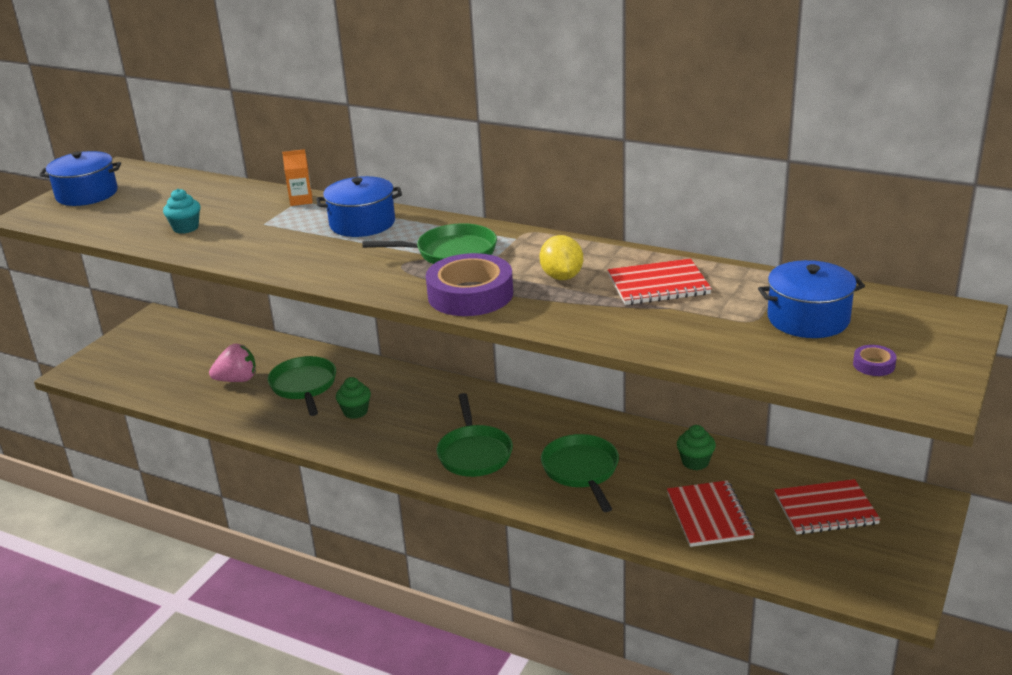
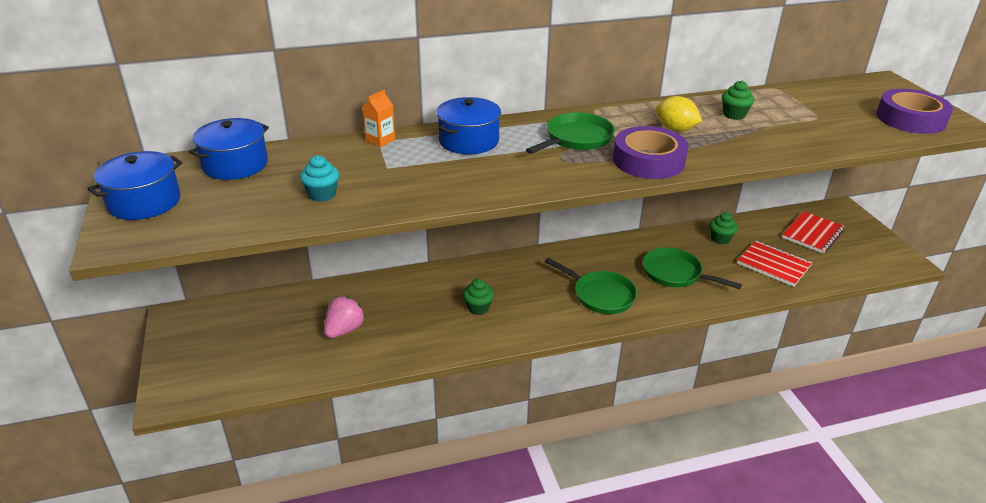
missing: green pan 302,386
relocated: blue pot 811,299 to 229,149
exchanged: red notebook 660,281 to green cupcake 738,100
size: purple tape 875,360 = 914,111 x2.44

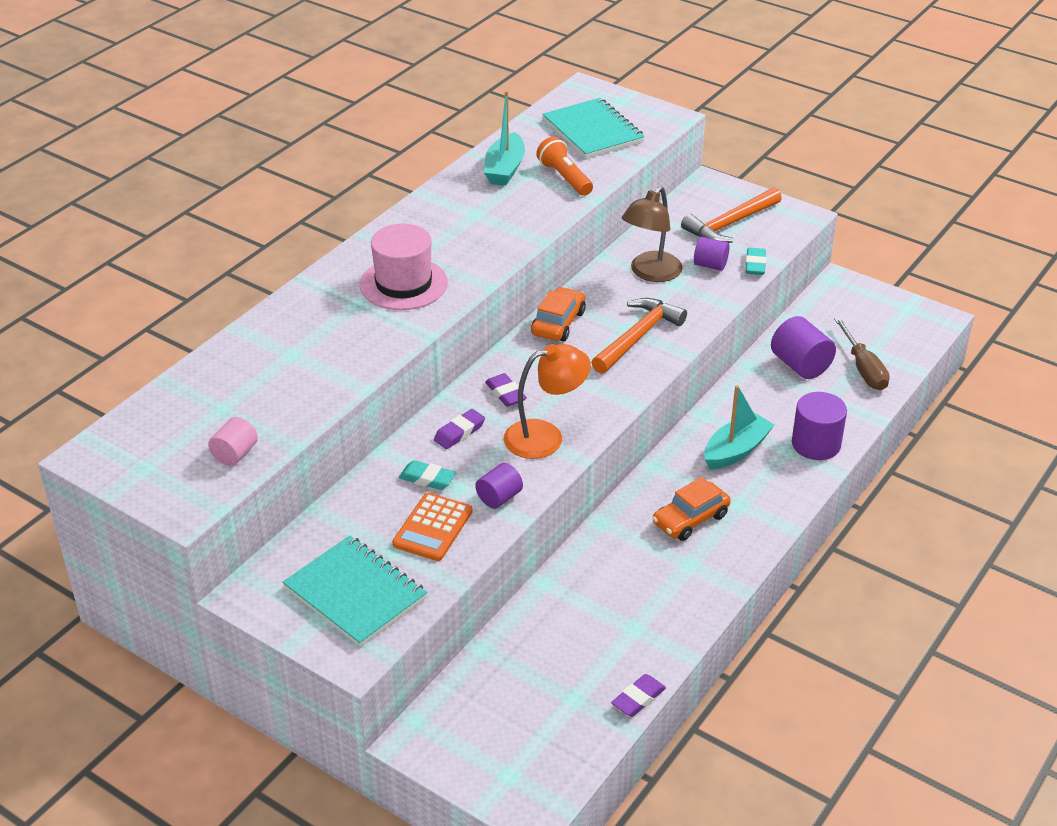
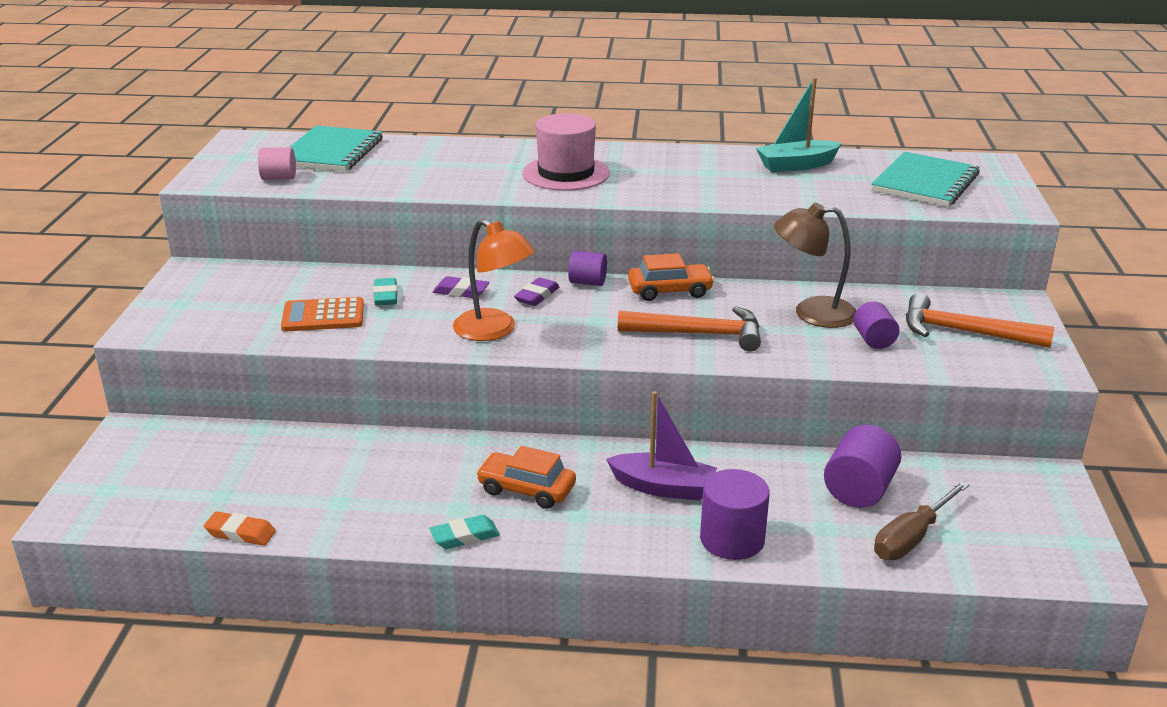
missing: orange flashlight 564,166
relocated: turquoise eraser 756,261 to 465,532; purple cylinder 499,486 to 587,268; turquoise notebook 354,591 to 336,149
colour: turquoise boat 739,427 to purple boat 661,446; purple eraser 638,695 to orange eraser 240,528

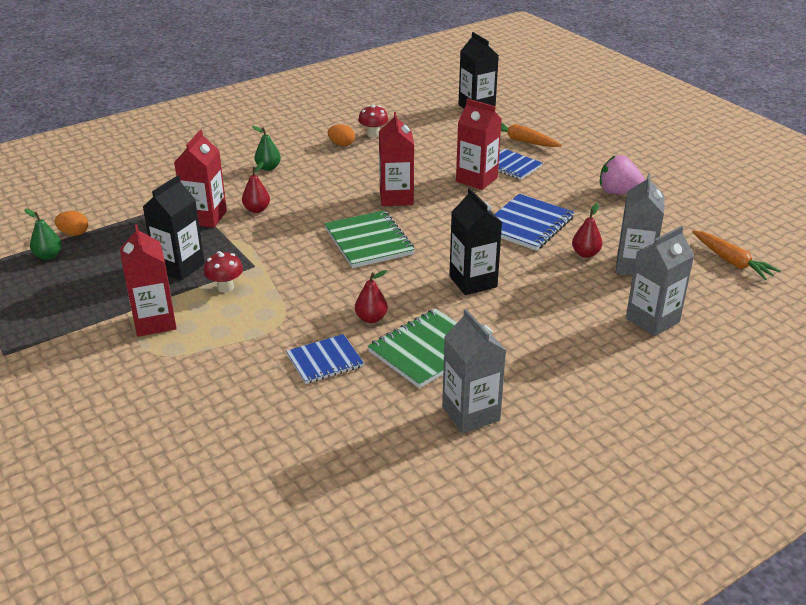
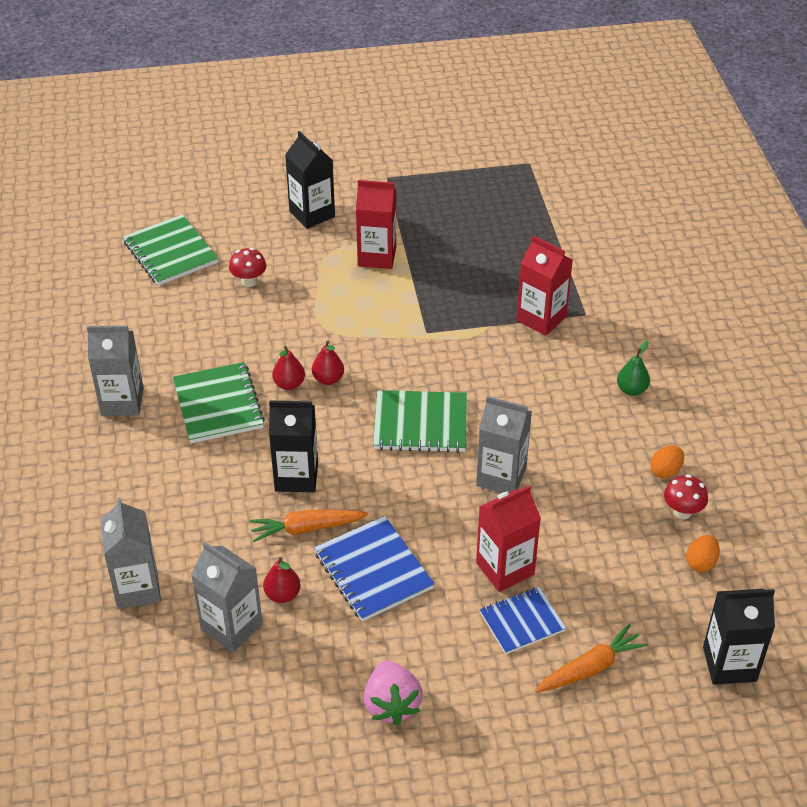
missing: green pear 43,234; blue notebook 325,359
appeared: green notebook 170,250
relocated: red pear 256,187 to 328,363; black carton 174,228 to 310,180; orange egg 71,223 to 703,553; orange carrot 736,255 to 308,526; red mushroom 223,272 to 247,267
colour: red carton 396,159 to grey carton 504,444
spun: pink strawberry 622,174 = 393,693 120 degrees clockwise

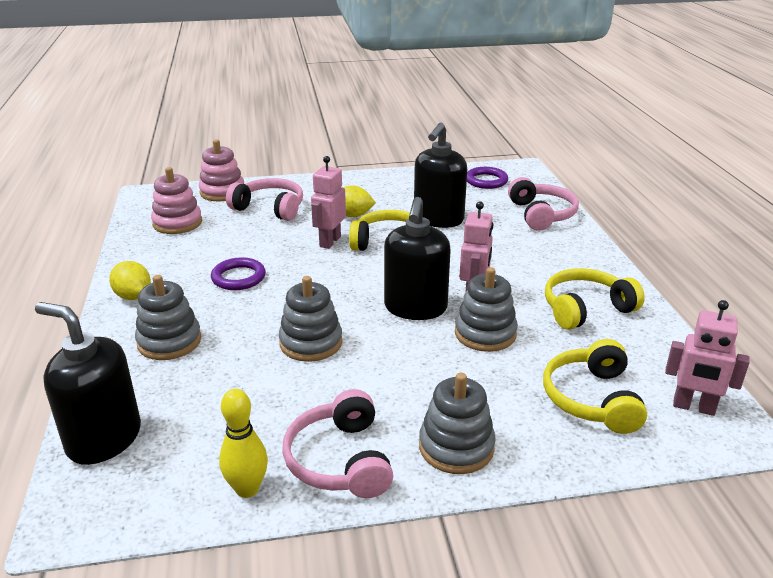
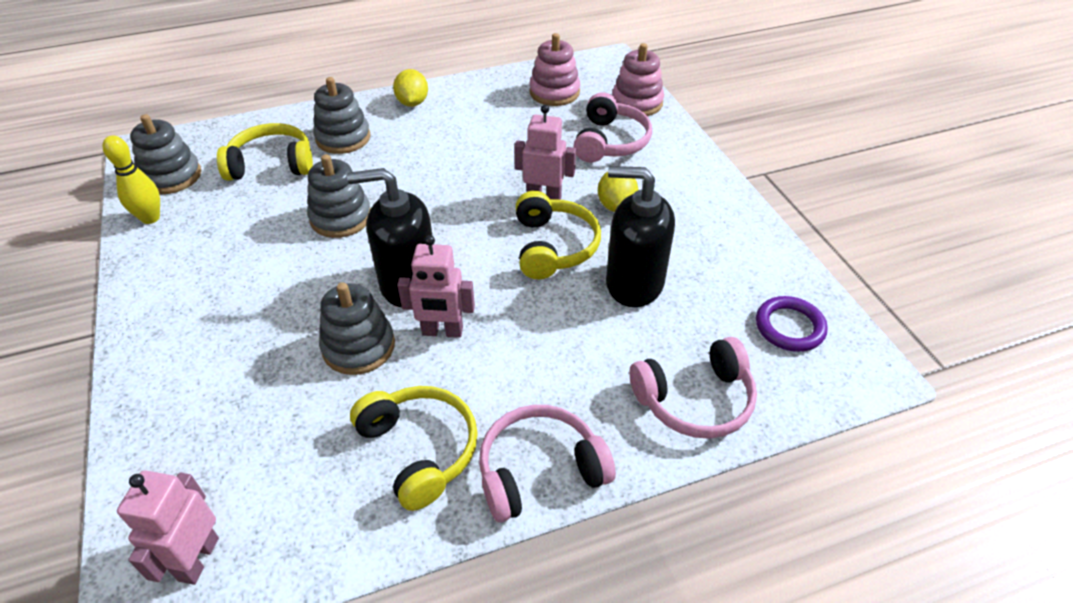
missing: purple ring 238,273; black soap dispenser 88,383
relocated: yellow headphones 595,386 to 265,152; grey stacking toy 457,423 to 165,154; pink headphones 337,443 to 547,464
spun: yellow lemon 130,280 = 410,88 45 degrees counterclockwise

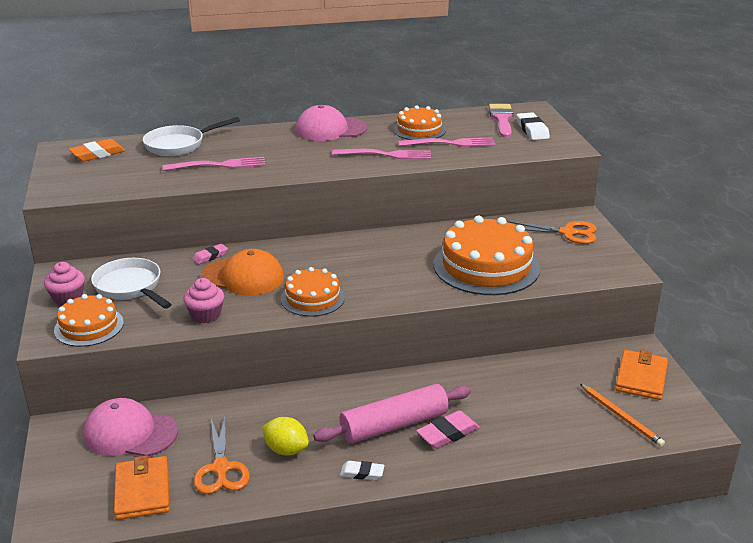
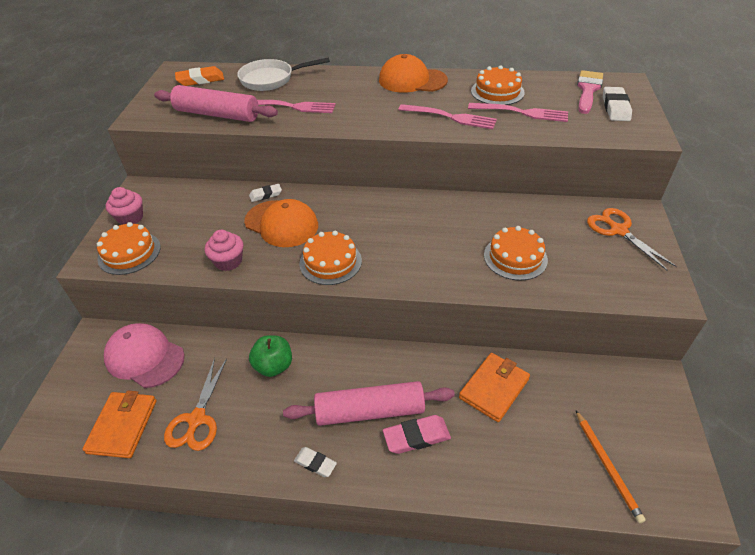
missing: white pan 131,283; yellow lemon 285,436
appeared: pink rolling pin 216,103; green apple 270,356
relocated: orange wallet 641,375 to 494,387
colour: pink cap 331,123 to orange cap 413,73; pink eraser 210,254 to white eraser 265,193
spun: orange scissors 552,232 = 632,239 150 degrees counterclockwise
size: orange cake 487,255 = 516,253 x0.57

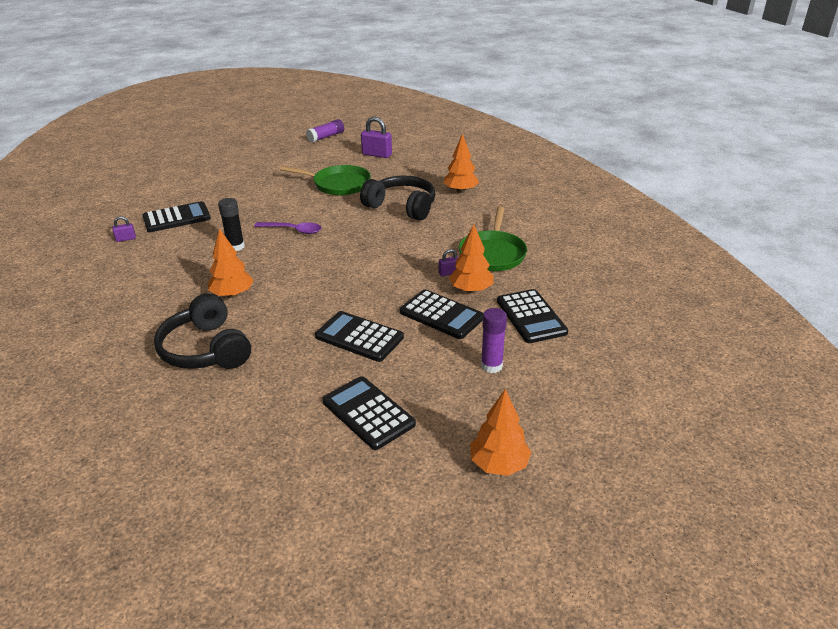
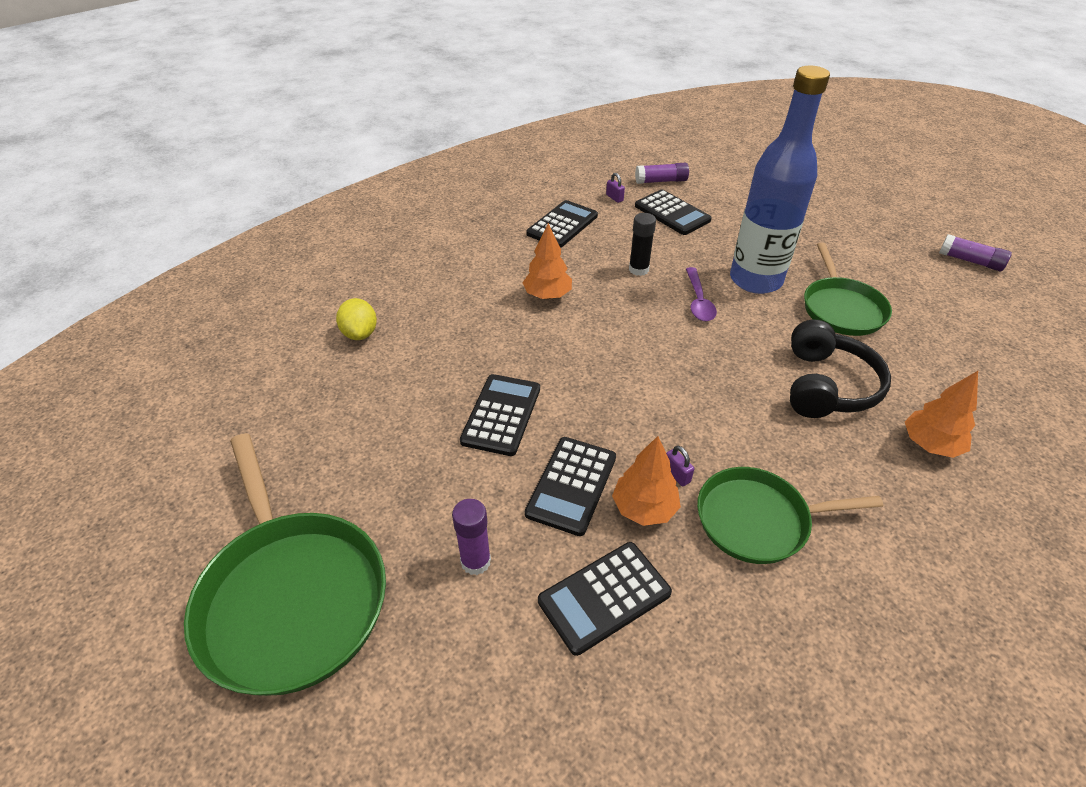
missing: purple padlock 376,137; black headphones 202,331
appeared: blue bottle 780,180; purple glue stick 662,173; yellow lemon 356,319
relocated: black calculator 369,413 to 562,224
exchanged: orange tree 500,432 to green pan 285,564

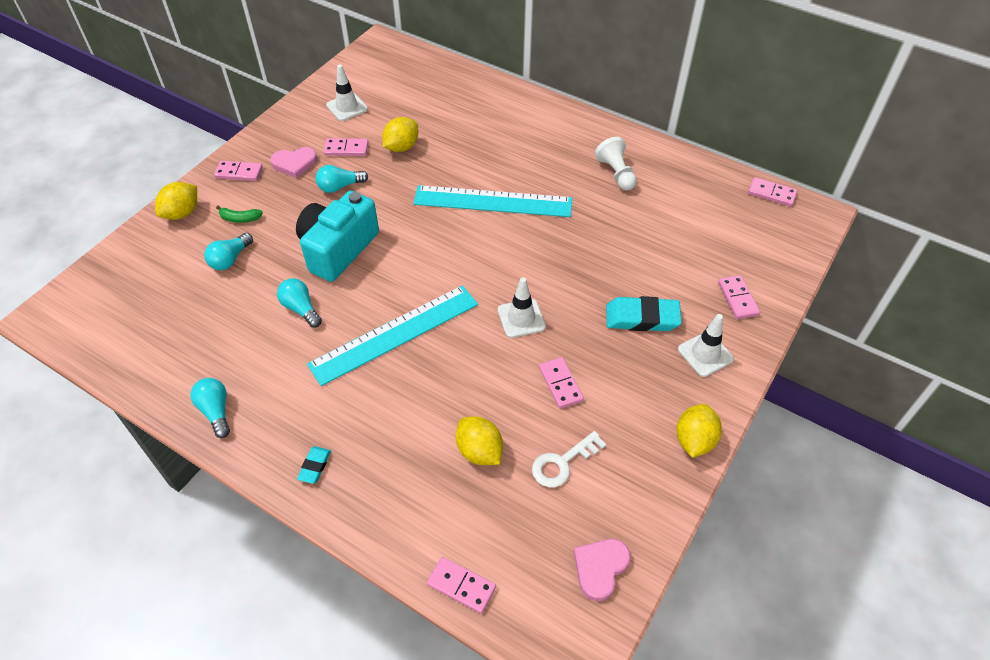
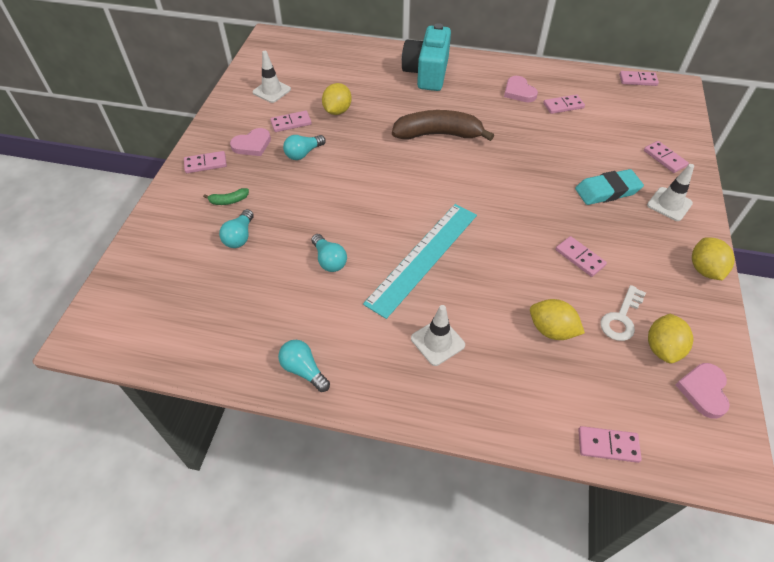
missing: turquoise eraser 314,465
appeared: pink domino 564,104
relocated: yellow lemon 176,201 to 671,338; turquoise camera 337,236 to 426,57; white traffic cone 522,307 to 438,335
exchanged: white pawn 616,164 to pink heart 521,89; turquoise ruler 492,201 to brown banana 443,125
spun: turquoise light bulb 299,303 = 329,253 150 degrees counterclockwise

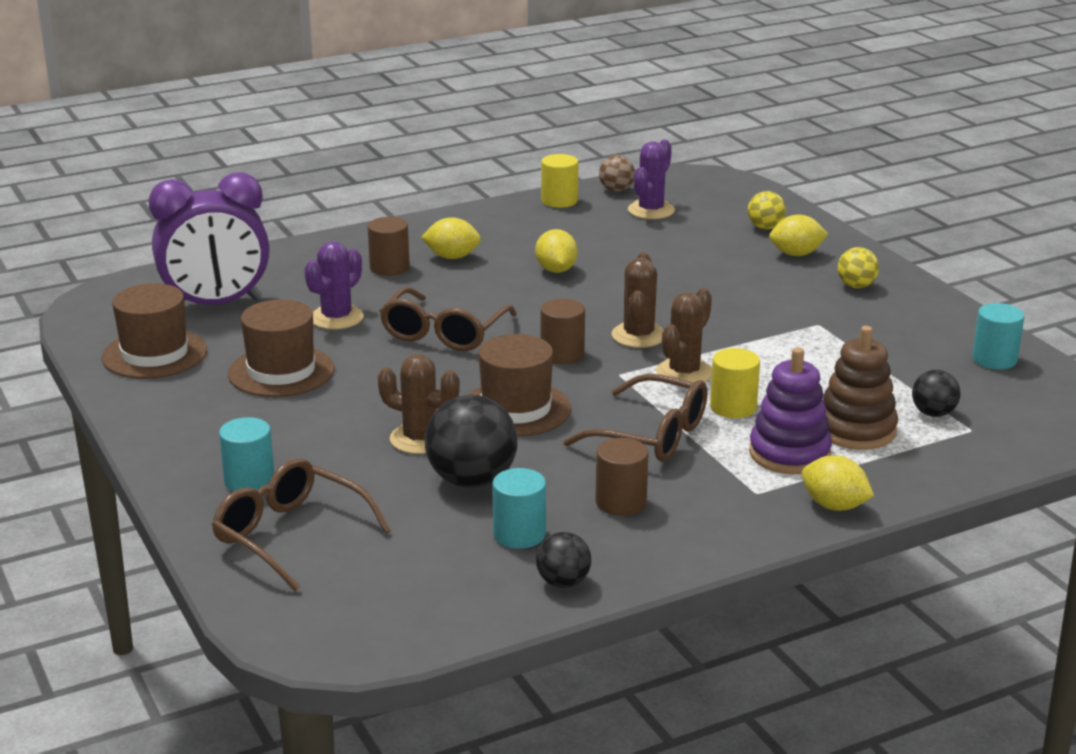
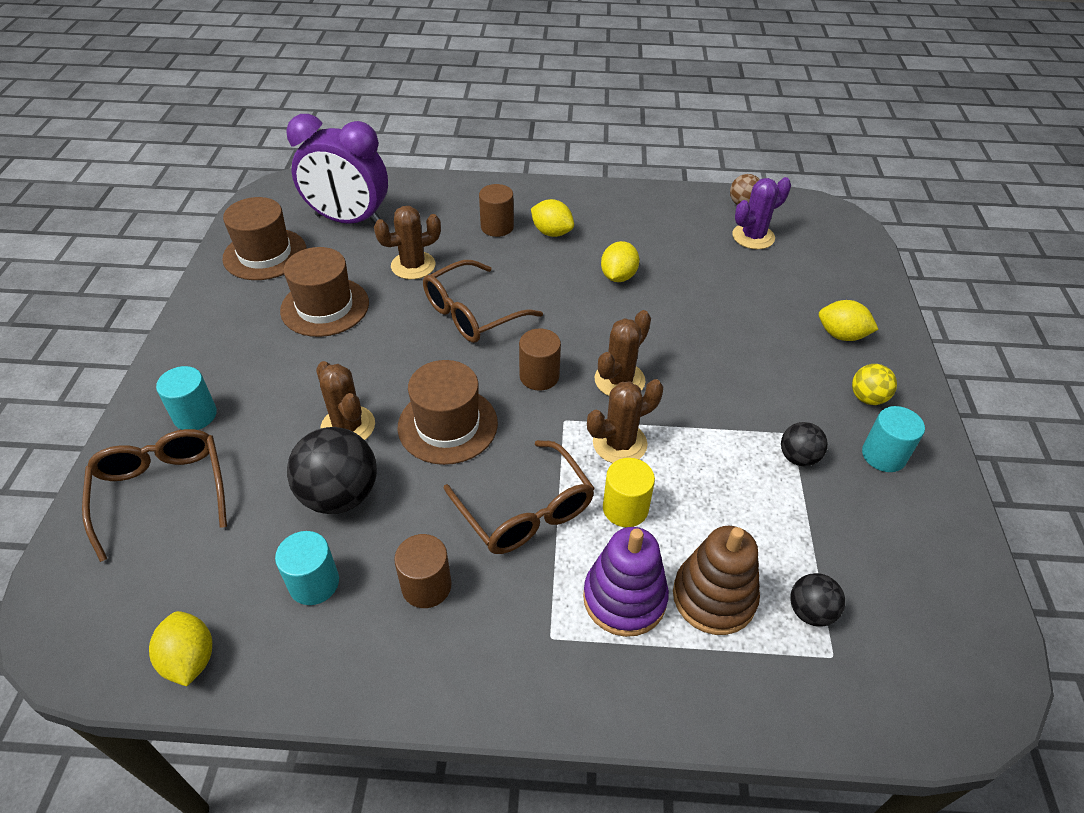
missing: yellow cylinder 559,181; yellow ball 767,210
relocated: turquoise cylinder 998,336 to 893,439; yellow lemon 838,483 to 180,648; black ball 563,560 to 804,444
colour: purple cactus 334,285 to brown cactus 407,242

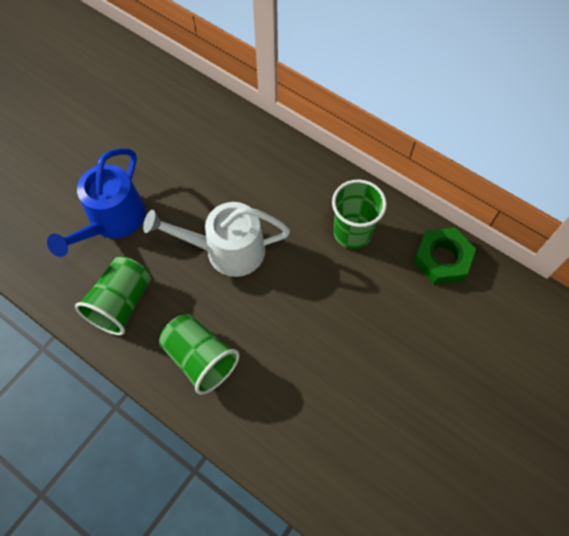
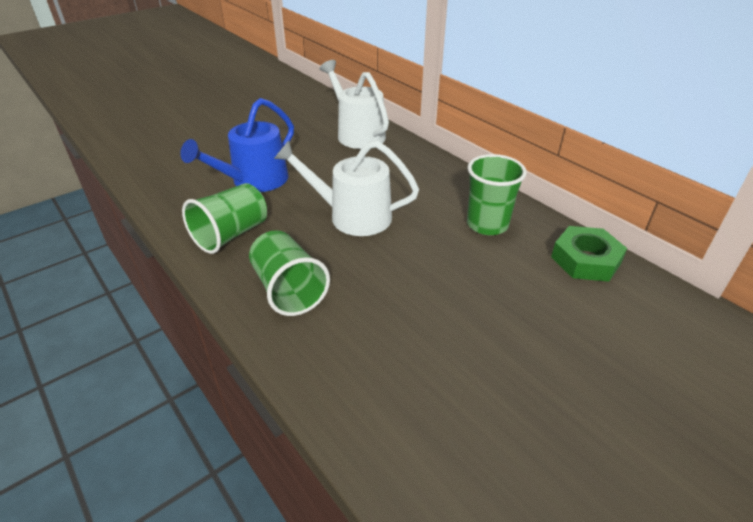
appeared: white watering can 354,104

